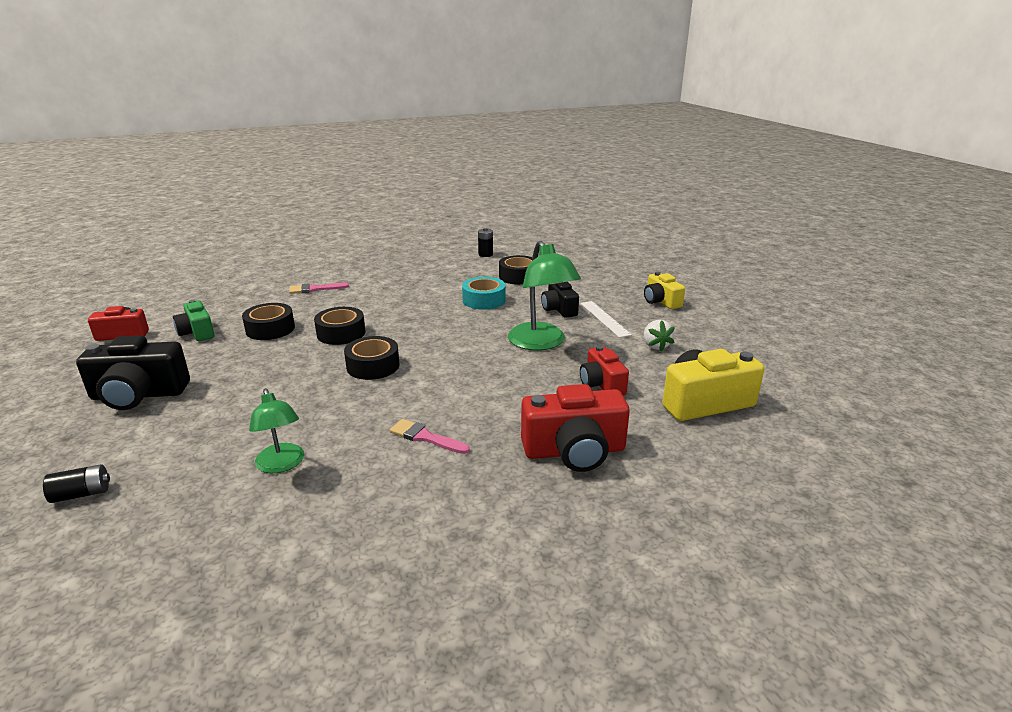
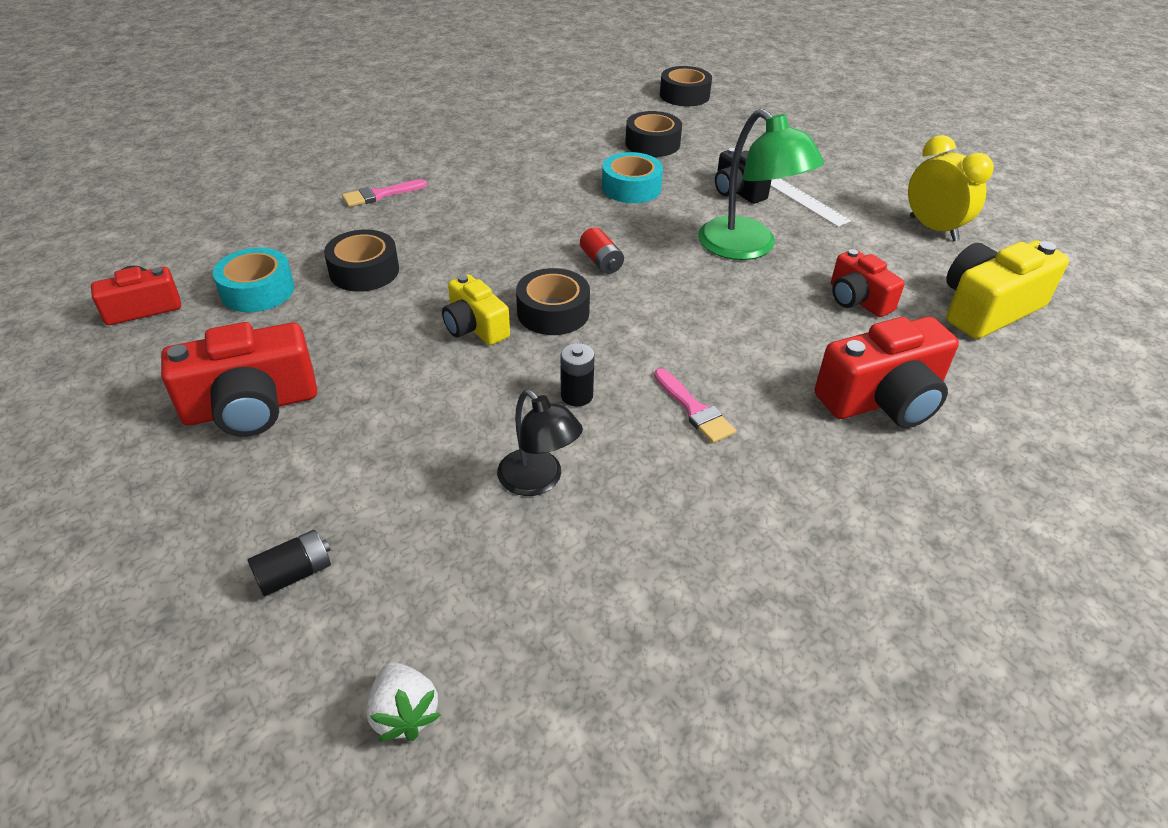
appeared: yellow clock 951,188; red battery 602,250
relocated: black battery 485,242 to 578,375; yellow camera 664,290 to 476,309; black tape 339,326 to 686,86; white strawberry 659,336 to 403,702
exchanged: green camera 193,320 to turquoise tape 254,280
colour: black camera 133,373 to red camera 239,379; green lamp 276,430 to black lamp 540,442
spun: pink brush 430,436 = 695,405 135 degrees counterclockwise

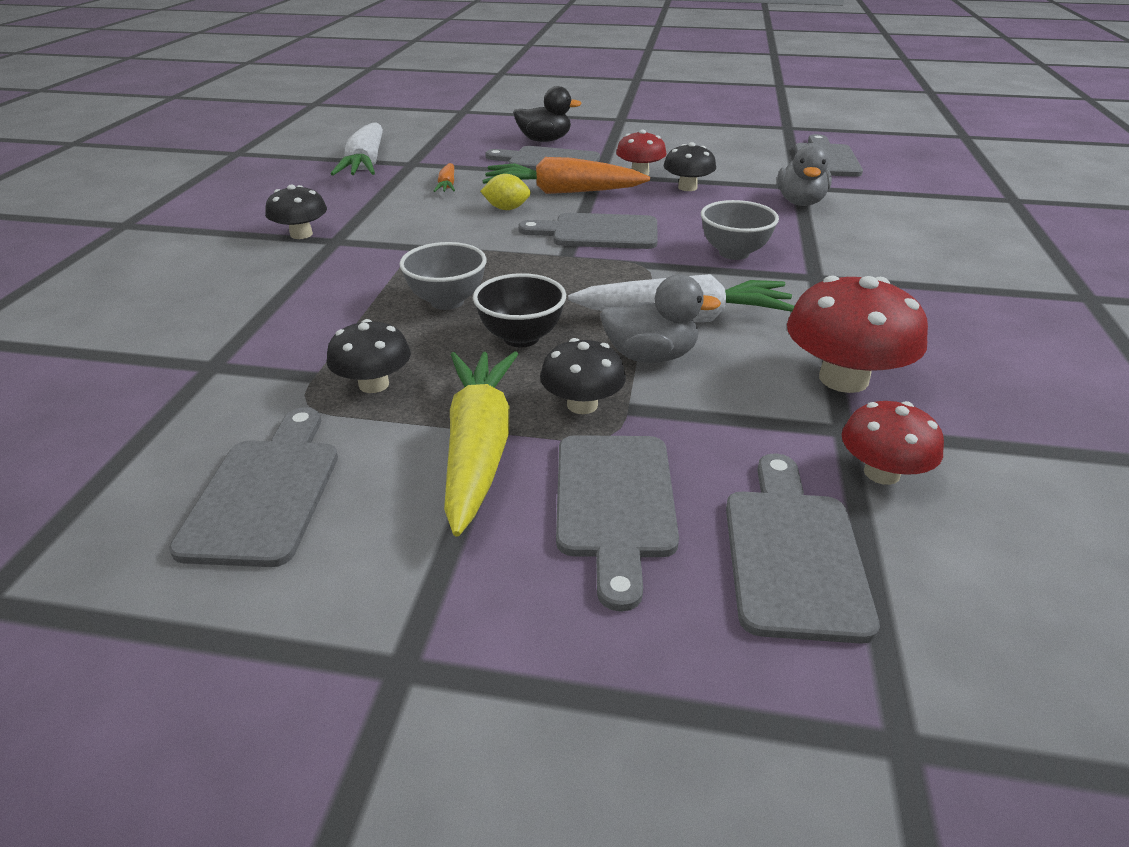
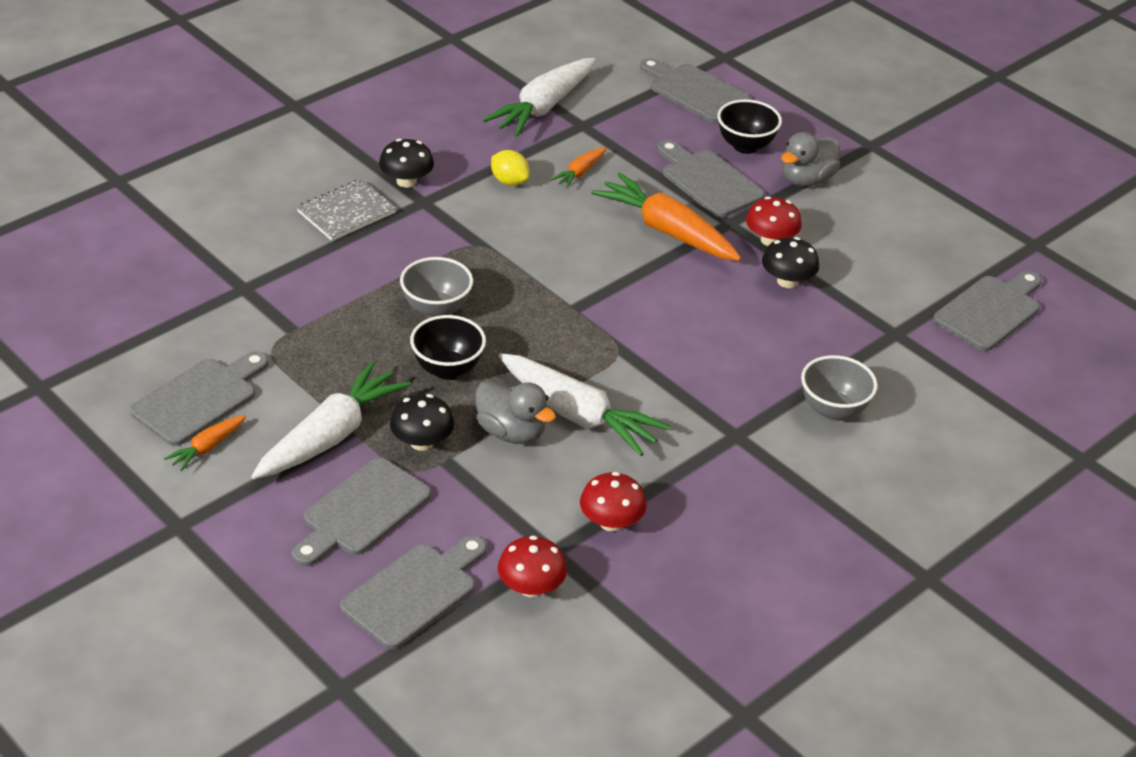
missing: black mushroom 368,356
appeared: grey notebook 346,210; orange carrot 205,443
relocated: grey duck 804,175 to 810,159; yellow lemon 505,192 to 510,168; grey bowl 740,230 to 839,388; grey cutting board 588,231 to 695,90
exchanged: black duck 547,114 to black bowl 749,126
colour: yellow carrot 481,443 to white carrot 331,420
size: red mushroom 857,334 = 613,502 x0.62

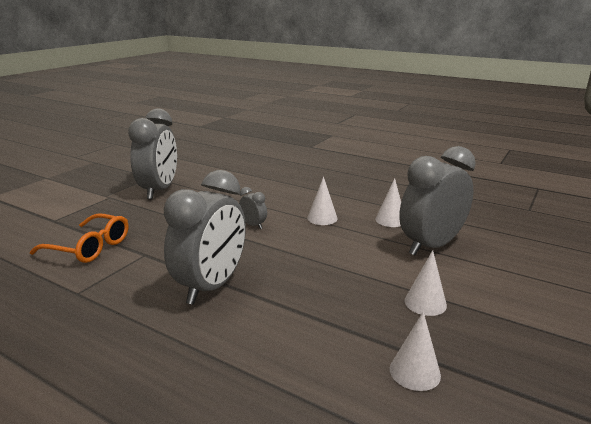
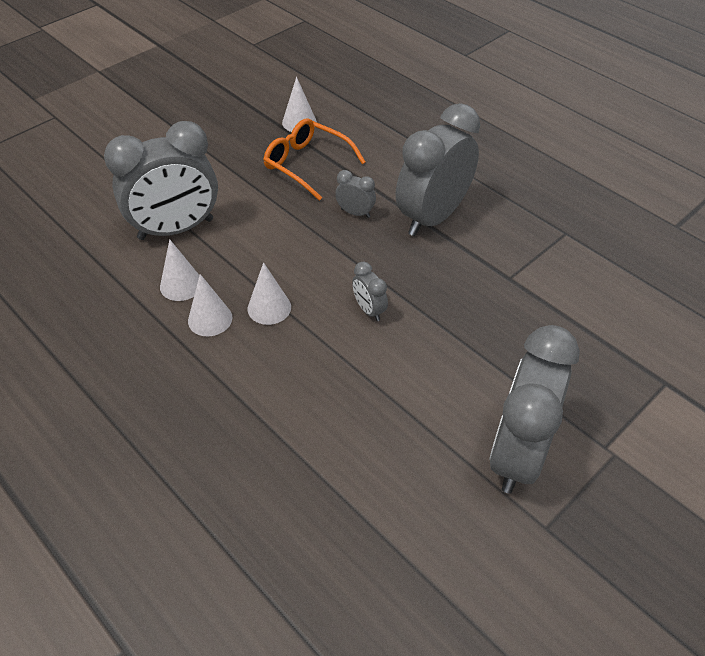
appeared: grey clock 355,194
relocated: orange glasses 79,238 to 314,159; white cone 425,283 to 210,305

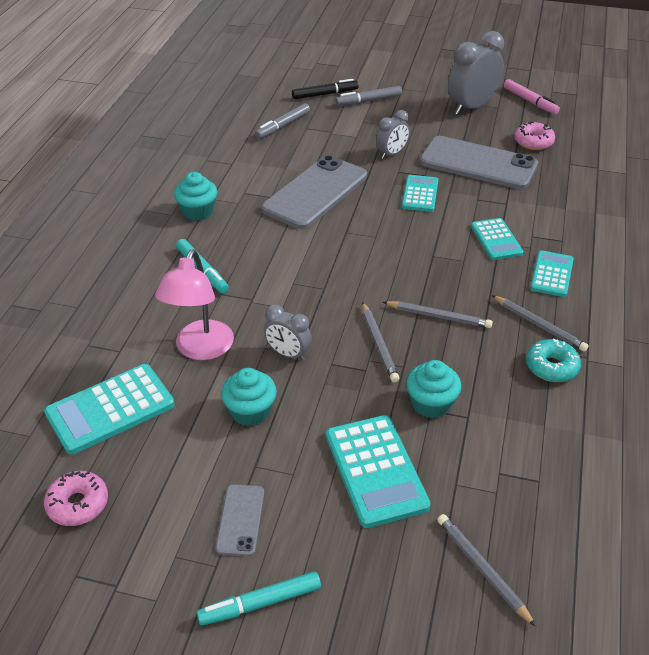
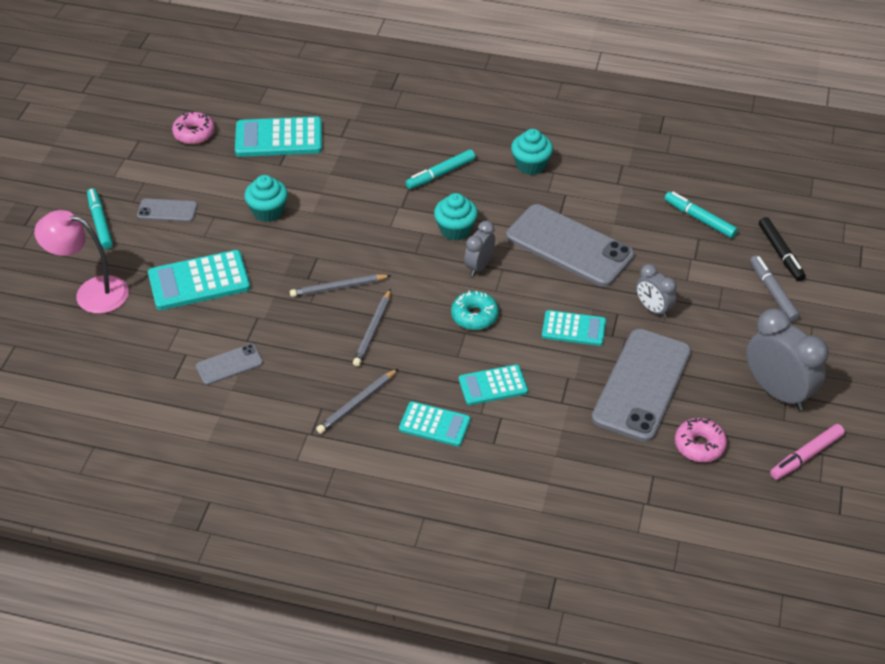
missing: grey pencil 486,570
appeared: grey phone 229,364
relocated: pink lamp 194,304 to 81,262; grey clock 288,332 to 479,248; turquoise donut 553,360 to 475,310; turquoise cupcake 433,389 to 456,217
colour: grey marker 282,121 to turquoise marker 701,215
spun: turquoise calculator 109,409 = 278,137 60 degrees counterclockwise

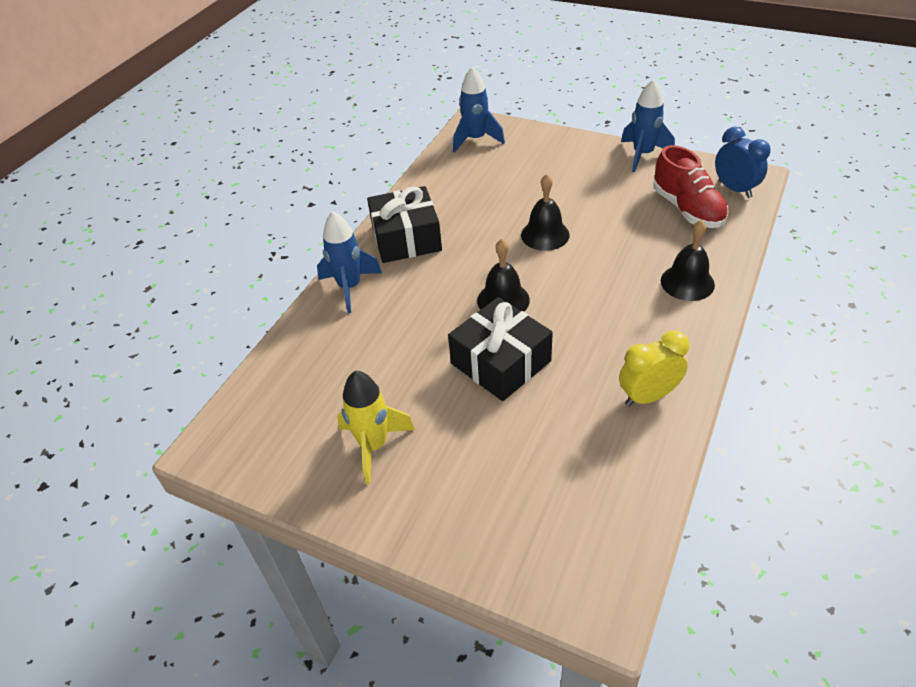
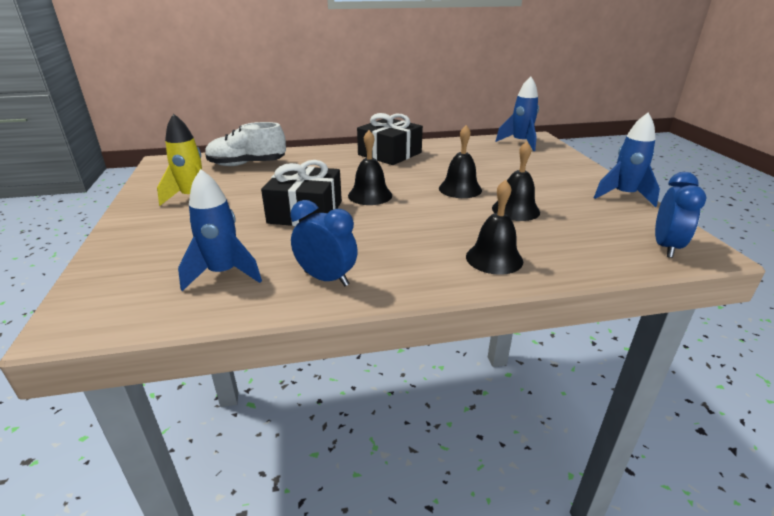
missing: red shoe 691,186
appeared: white shoe 245,144; black bell 516,181
relocated: blue rocket 349,262 to 220,230
colour: yellow clock 654,368 to blue clock 324,243

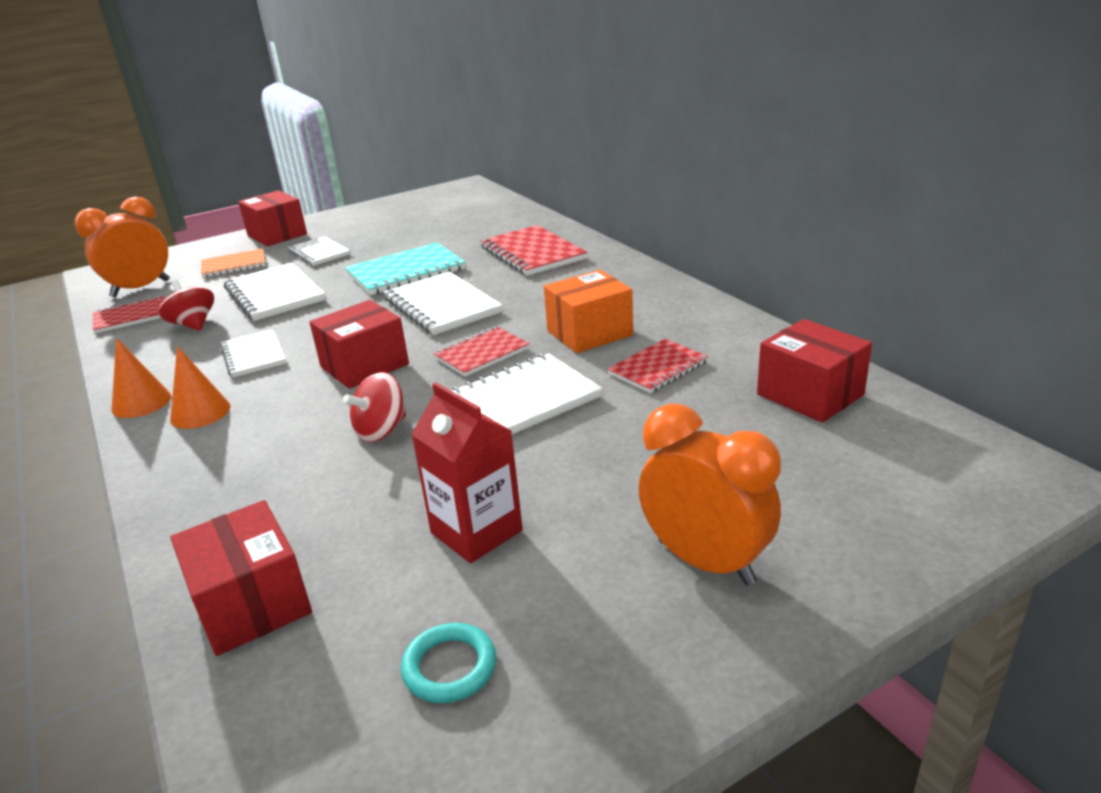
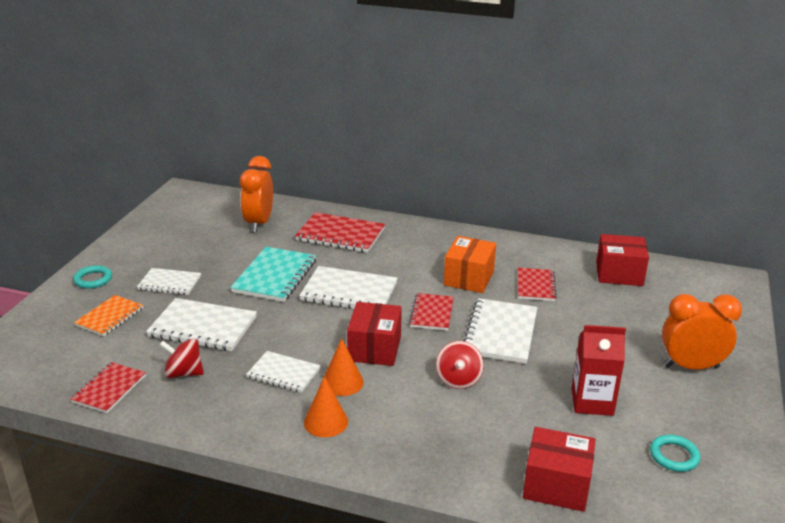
relocated: orange clock 122,246 to 256,194; orange cone 141,378 to 343,367
exchanged: red box 272,218 to turquoise ring 92,277

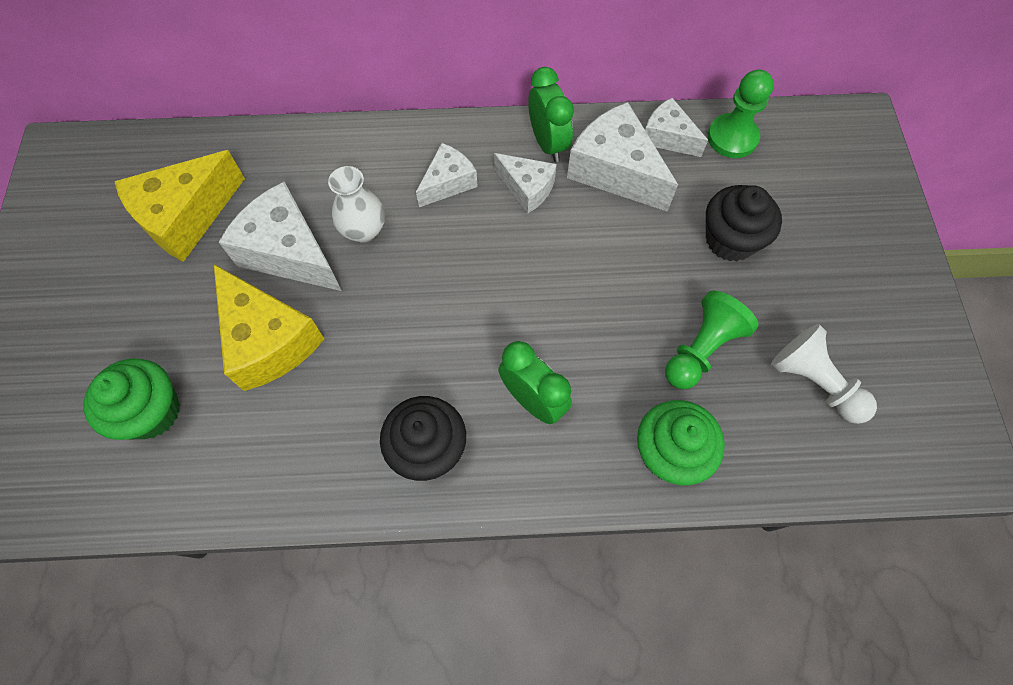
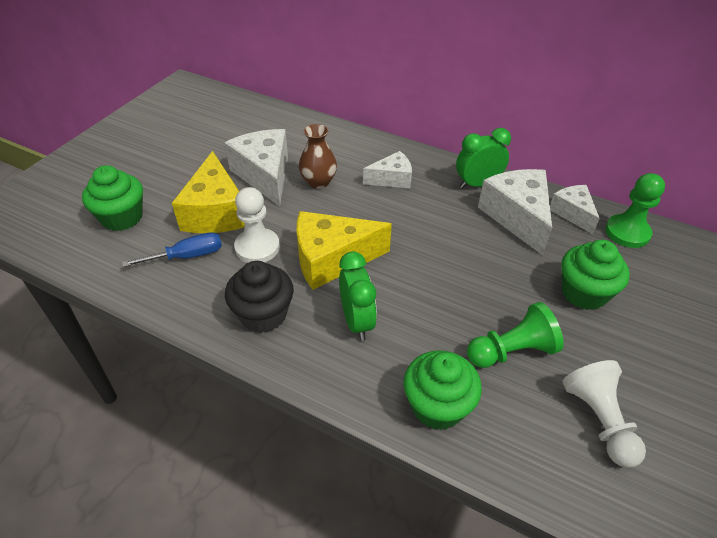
missing: white cheese 525,183
appeared: white pawn 257,225; blue screwdriver 172,249
relocated: yellow cheese 180,206 to 344,250
colour: white vase 356,204 to brown vase 318,156; black cupcake 744,223 to green cupcake 595,275
spun: green clock 551,114 = 483,158 120 degrees counterclockwise

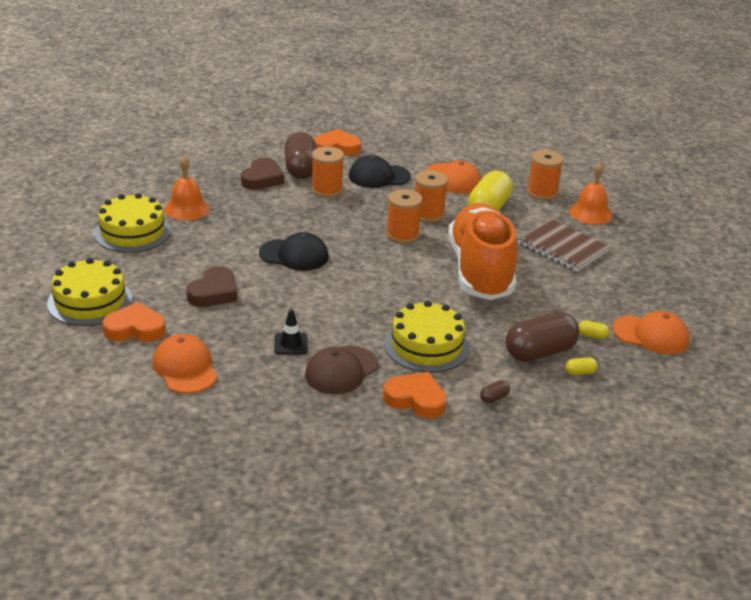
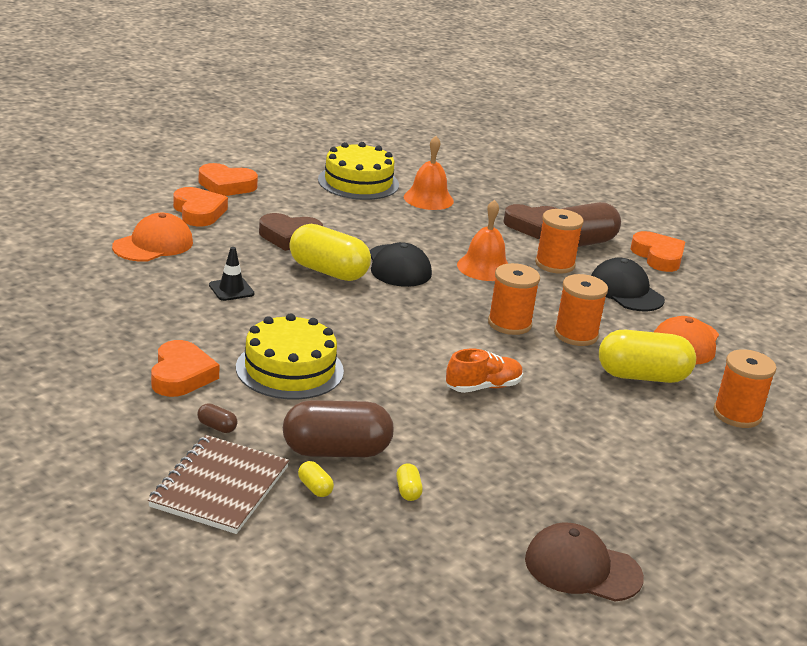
missing: orange cap 651,332
appeared: yellow capsule 330,252
relocated: orange bell 591,193 to 482,240; brown notebook 564,245 to 218,484; brown cap 342,370 to 584,562
exchanged: yellow cake 90,292 to orange heart 228,179
spun: brown capsule 543,337 = 338,428 45 degrees counterclockwise
size: orange shoe 482,251 = 484,371 x0.41

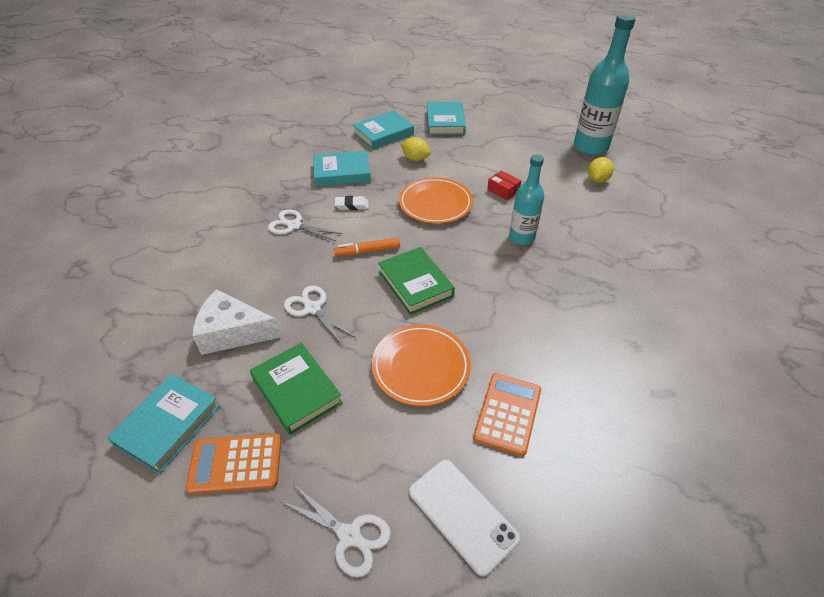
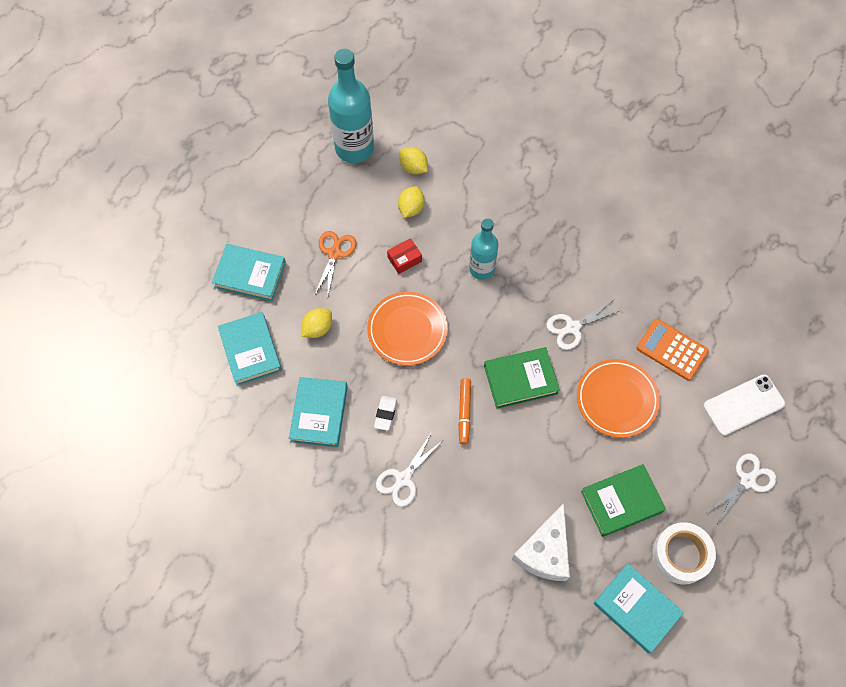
appeared: yellow lemon 411,202; orange scissors 335,265
relocated: white scissors 320,315 to 583,325
exchanged: orange calculator 233,464 to white tape 684,553

